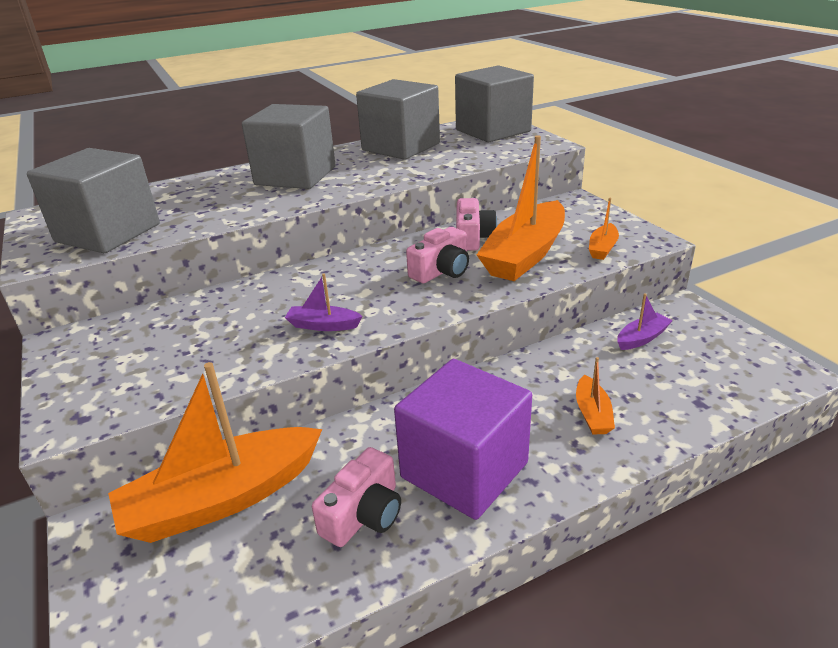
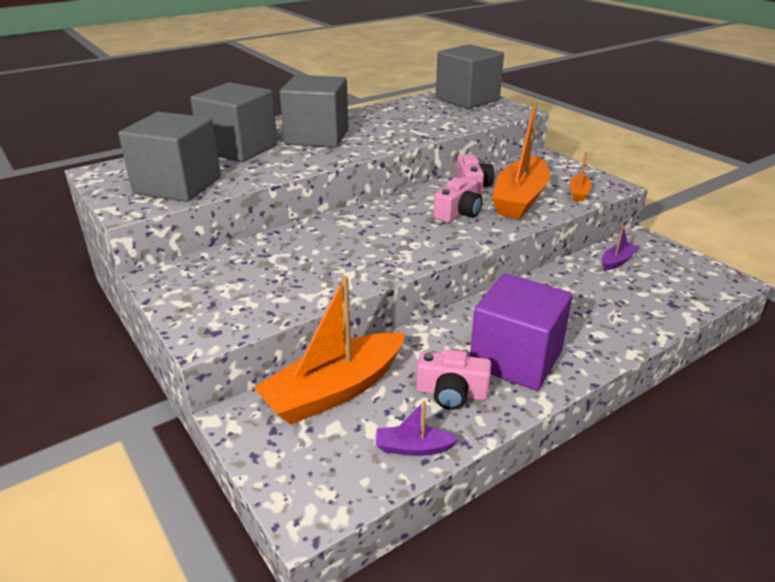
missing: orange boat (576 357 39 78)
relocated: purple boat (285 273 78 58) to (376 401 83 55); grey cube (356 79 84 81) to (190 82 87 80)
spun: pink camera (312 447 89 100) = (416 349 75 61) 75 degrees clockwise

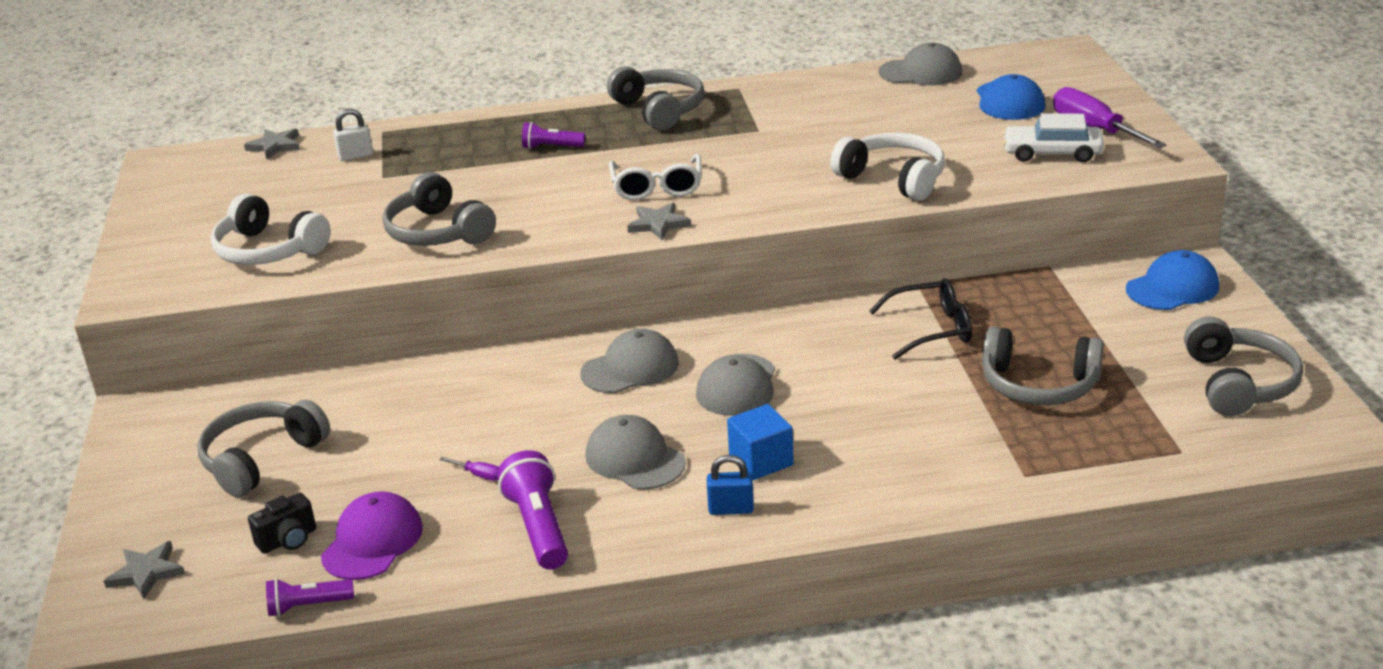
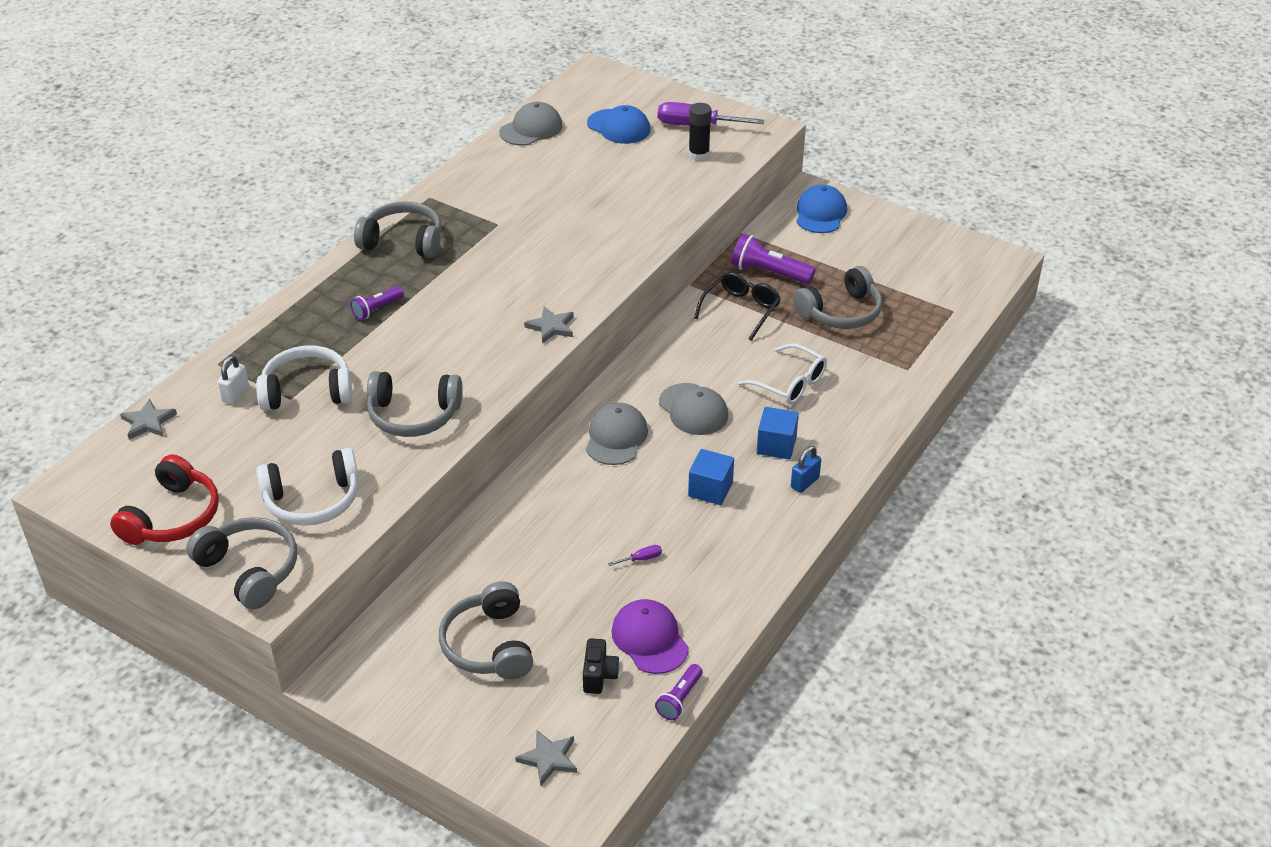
appeared: red headphones (110 454 109 91)
relocated: purple flashlight (497 450 71 120) to (732 234 84 50); white glasses (609 154 93 46) to (738 343 89 61); white headphones (830 132 115 69) to (256 346 96 65); grey headphones (1184 316 119 100) to (186 517 111 92)
exchanged: grey cap (586 415 100 75) to blue cube (688 449 46 56); white car (1003 113 101 49) to black glue stick (688 103 24 58)

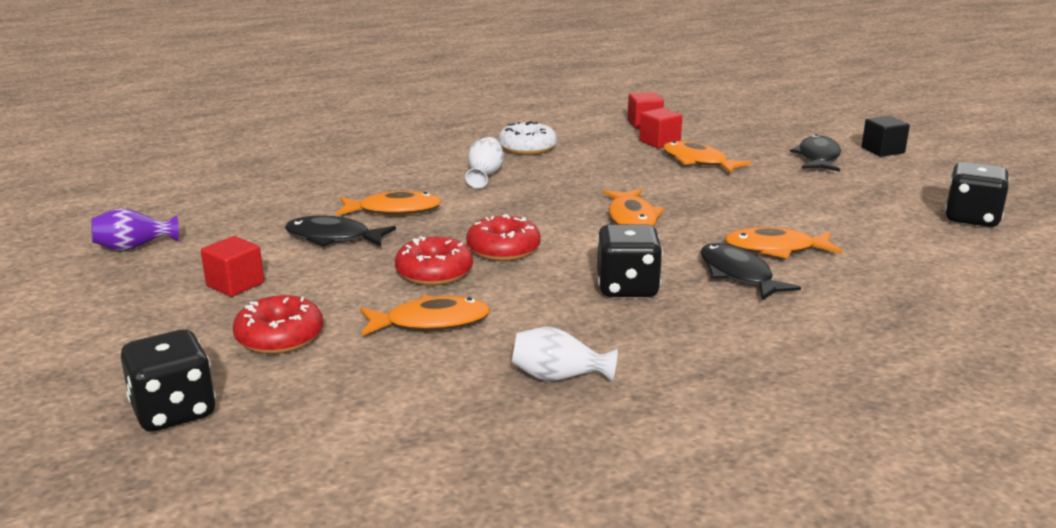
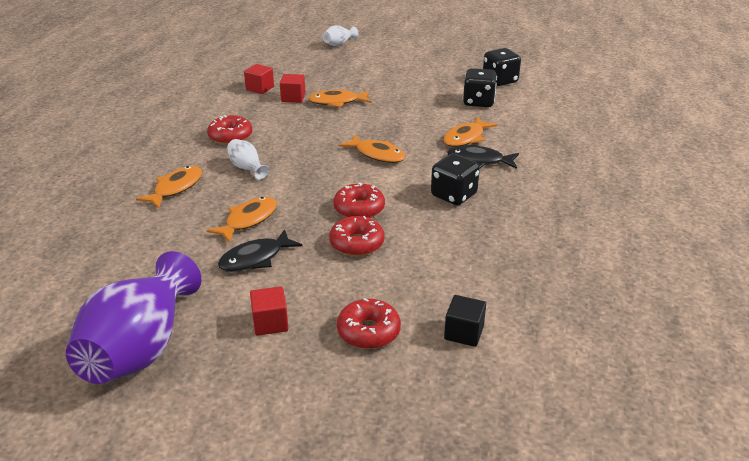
missing: black fish (790 134 51 38)
relocated: black dice (121 329 95 103) to (463 68 34 39); orange fish (360 295 130 41) to (136 166 66 42); white vase (511 327 107 55) to (323 25 35 21); black cube (862 116 48 41) to (444 295 42 52)
colour: white donut (499 121 58 34) to red donut (207 115 46 30)
size: purple vase (91 208 88 43) = (66 251 135 133) x2.32

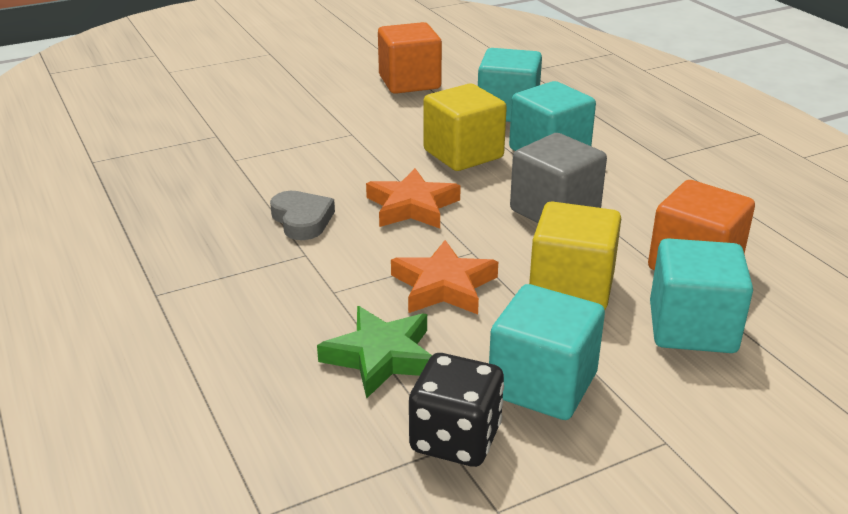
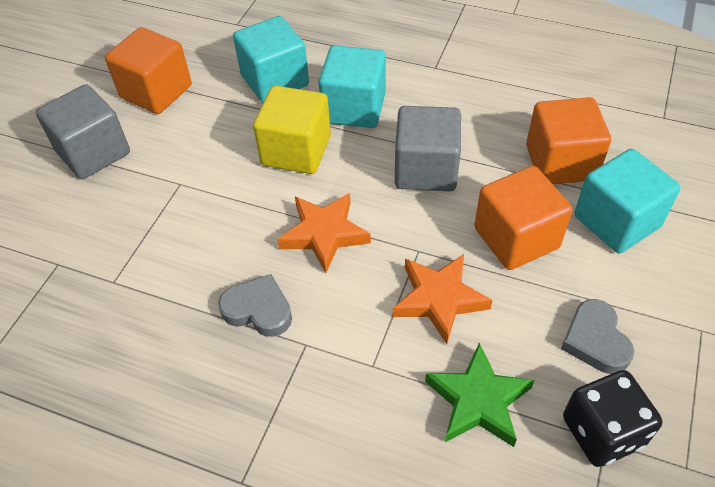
appeared: grey cube (36 85 94 94)
exchanged: turquoise cube (489 284 116 136) to grey heart (561 299 73 75)
colour: yellow cube (529 201 92 109) to orange cube (474 166 98 104)

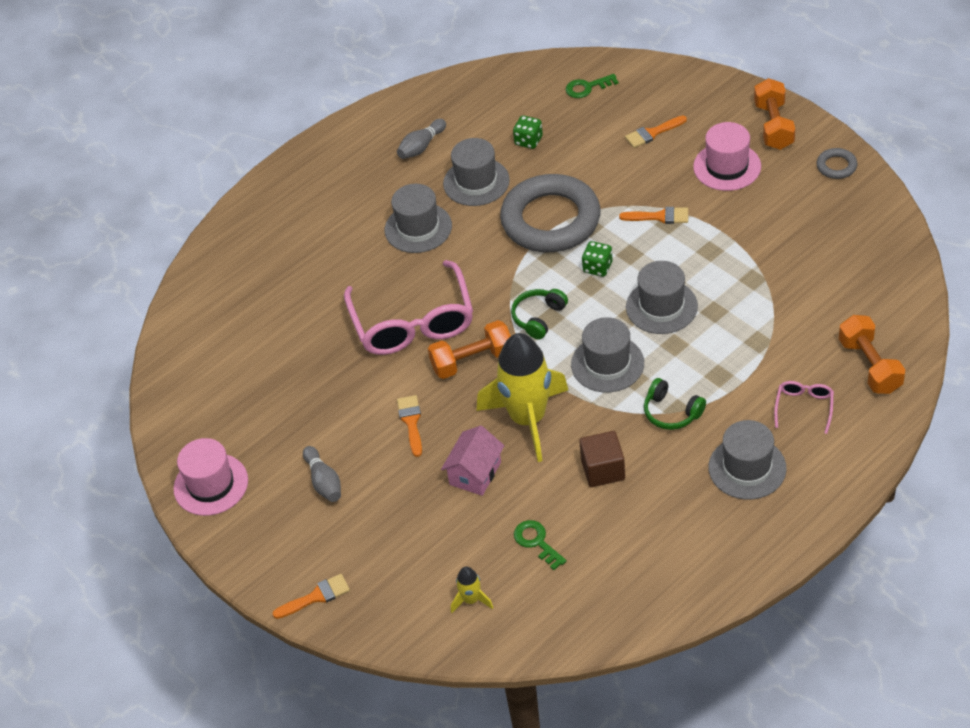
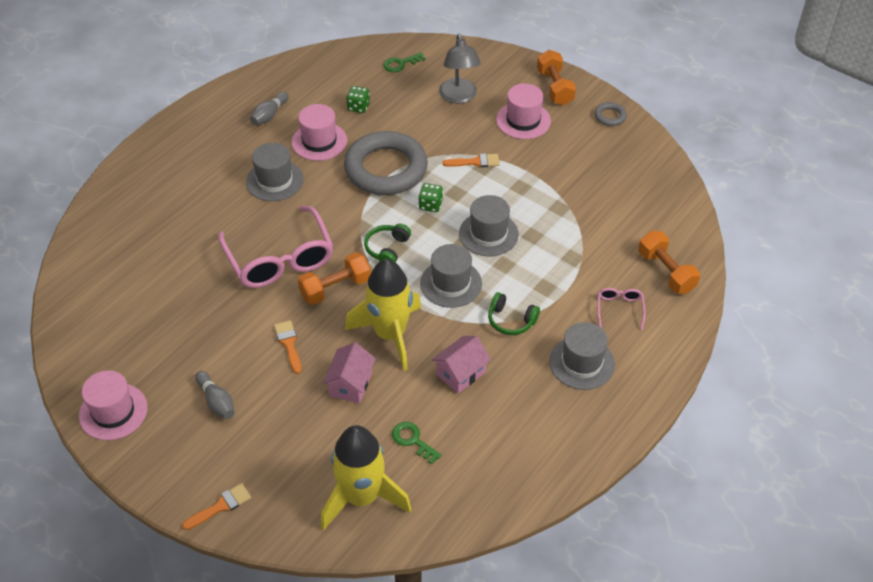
exchanged: brown cube (579 431 46 56) to pink house (432 336 59 58); orange brush (625 116 62 32) to grey lamp (439 34 42 70)
colour: grey hat (443 138 67 68) to pink hat (292 104 55 57)
size: yellow rocket (451 567 42 46) = (321 425 90 105) x2.40

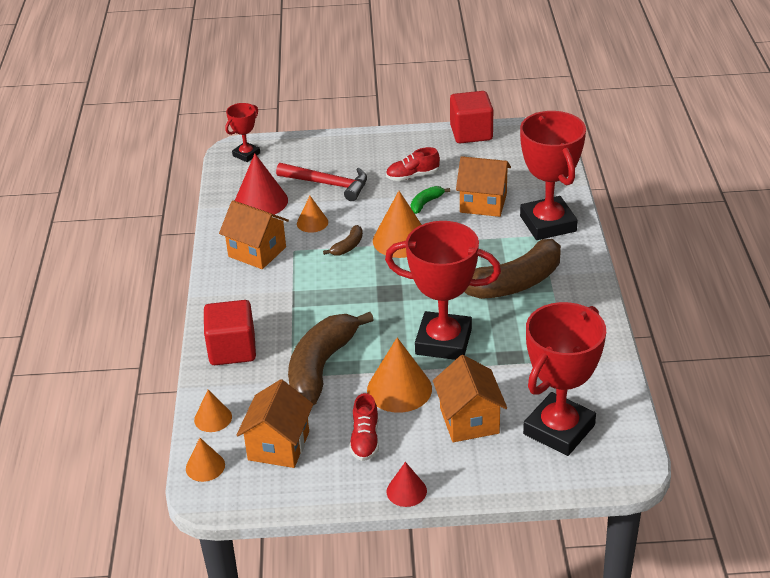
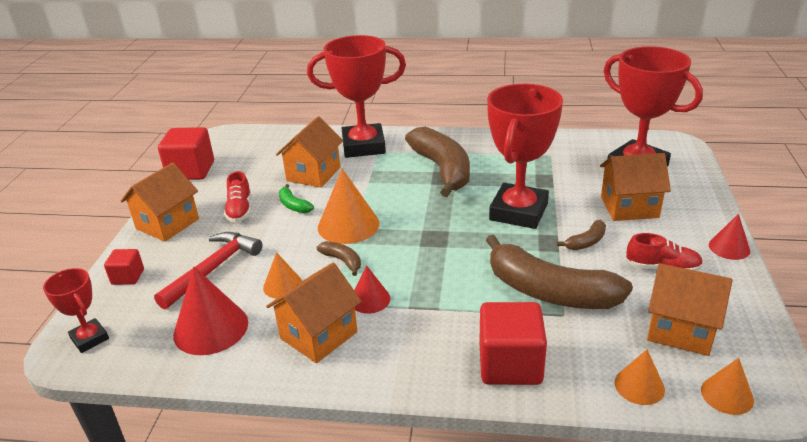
appeared: red cube (104 249 40 36); orange house (121 163 78 79); red cone (354 266 37 48)
exchanged: orange cone (367 338 65 75) to brown banana (557 220 49 30)

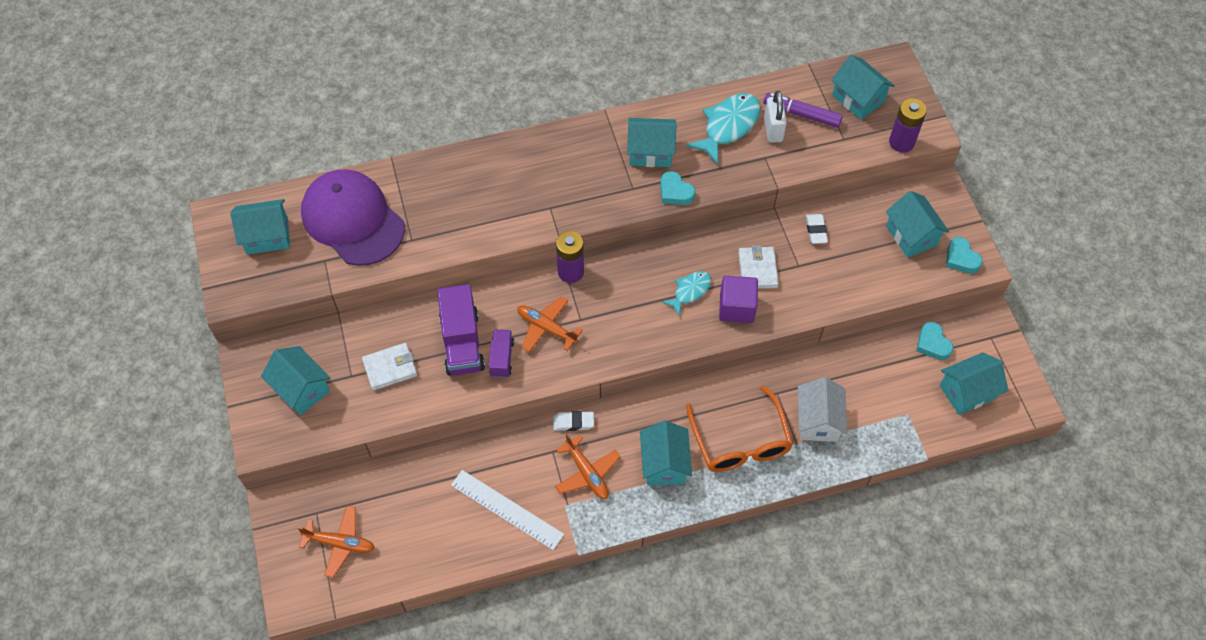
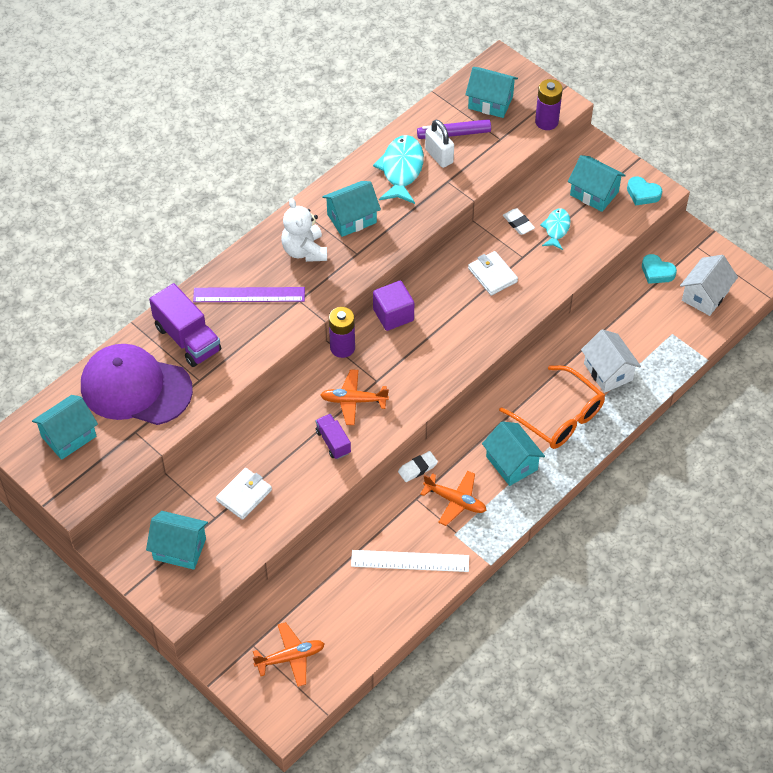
missing: turquoise heart (660 171 35 34)
appeared: purple ruler (193 287 112 15); white teddy bear (281 198 46 64)
relocated: purple truck (437 284 48 92) to (149 283 72 84); turquoise fish (662 271 49 45) to (540 208 31 42); purple cube (719 276 39 47) to (373 281 41 50)
colour: turquoise house (940 353 68 62) to white house (680 255 58 61)

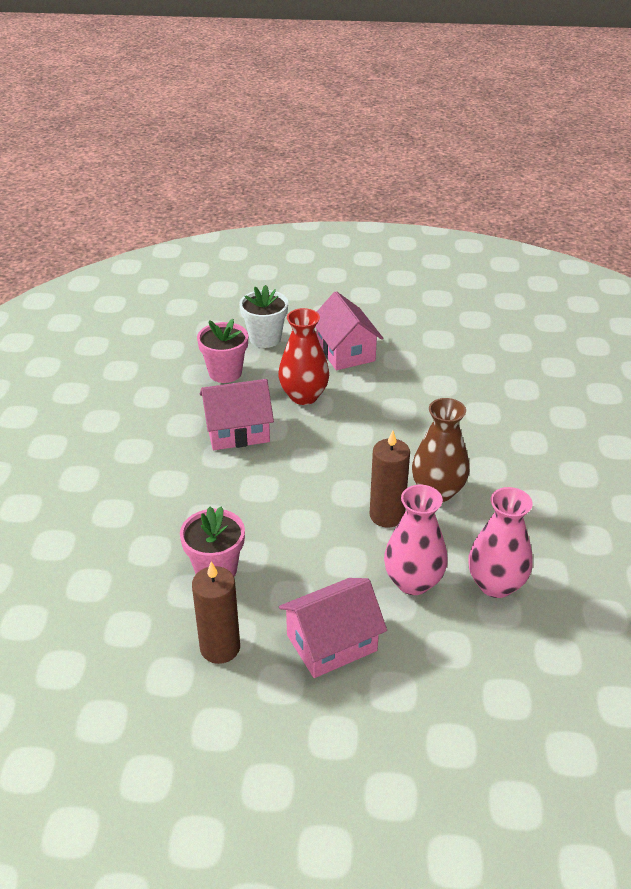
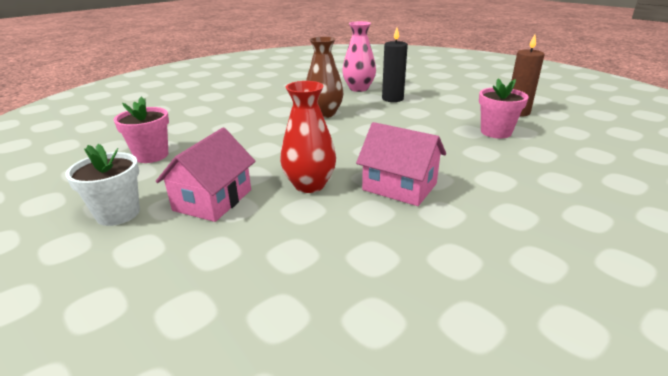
missing: pink house (279 578 108 100); brown candle (370 430 40 97)
relocated: pink flower pot (197 319 51 64) to (114 97 55 66); white flower pot (239 285 49 63) to (65 144 75 82)
exchanged: pink vase (384 485 64 110) to black candle (382 28 26 74)

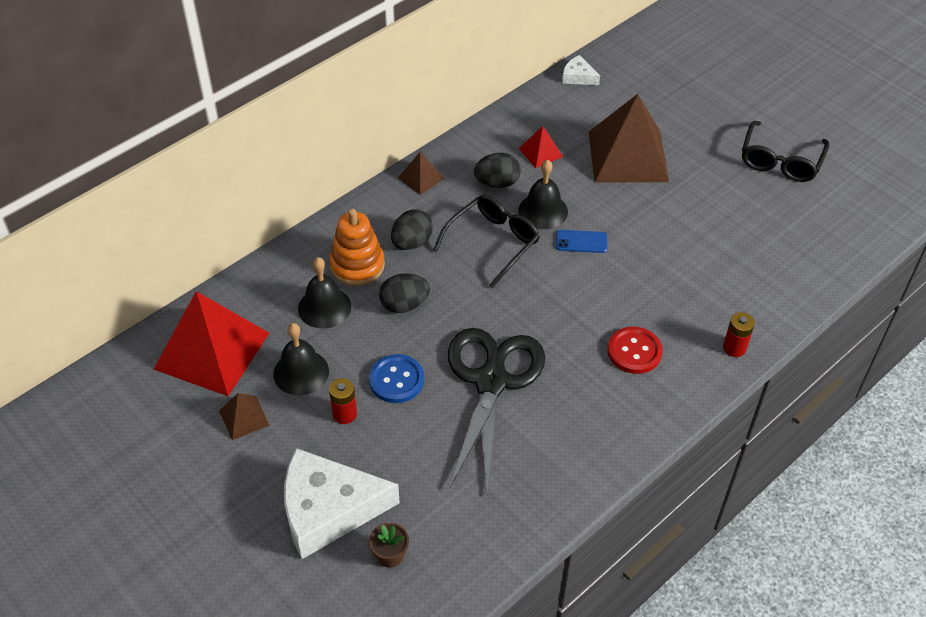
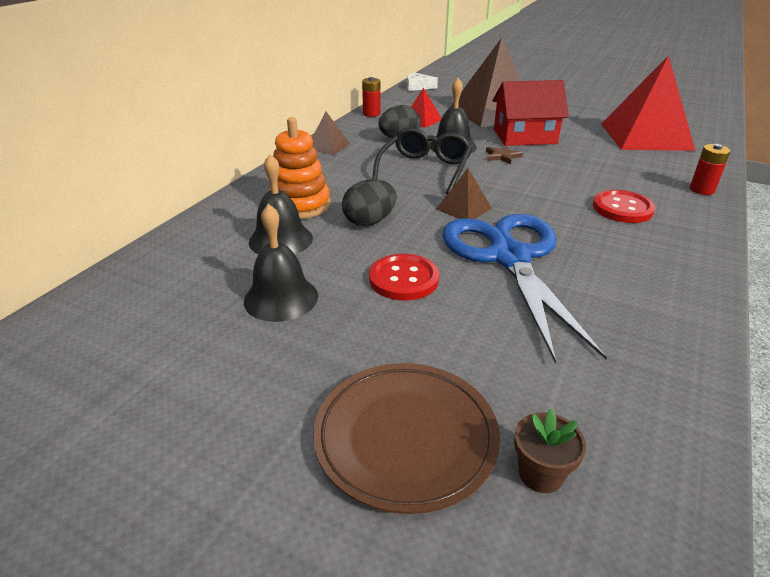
missing: black egg (391 209 42 41); black glasses (742 121 87 61)
appeared: red house (492 80 77 66)
relocated: red pyramid (153 291 116 105) to (601 55 94 96); brown pyramid (219 393 51 47) to (437 168 55 51); red battery (329 378 28 46) to (362 77 19 40)
exchanged: white cheese (284 448 116 111) to brown plate (313 363 187 151); blue phone (556 230 51 23) to brown star (486 145 37 19)
colour: blue button (369 354 55 49) to red button (369 254 70 46); black scissors (448 328 97 166) to blue scissors (442 214 165 150)

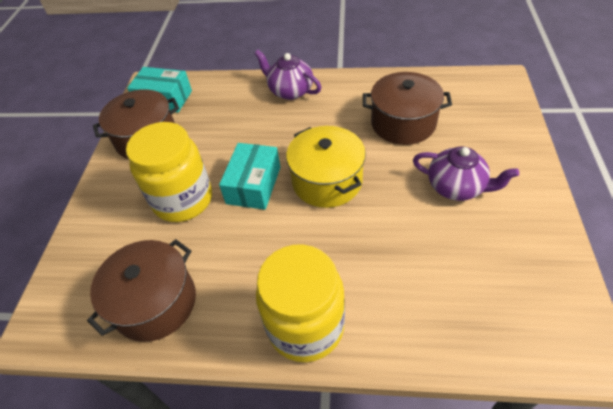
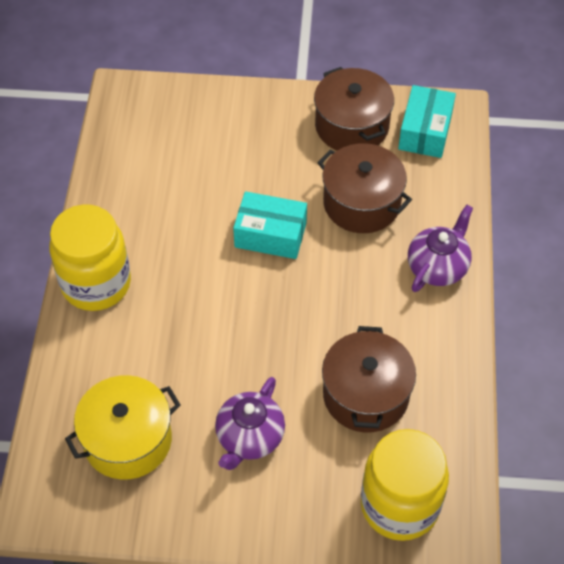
relocated: brown pot (87 239 109 103) to (317 143 95 90); yellow jar (126 122 86 100) to (361 429 88 112); yellow pot (286 126 80 82) to (65 375 116 105)

